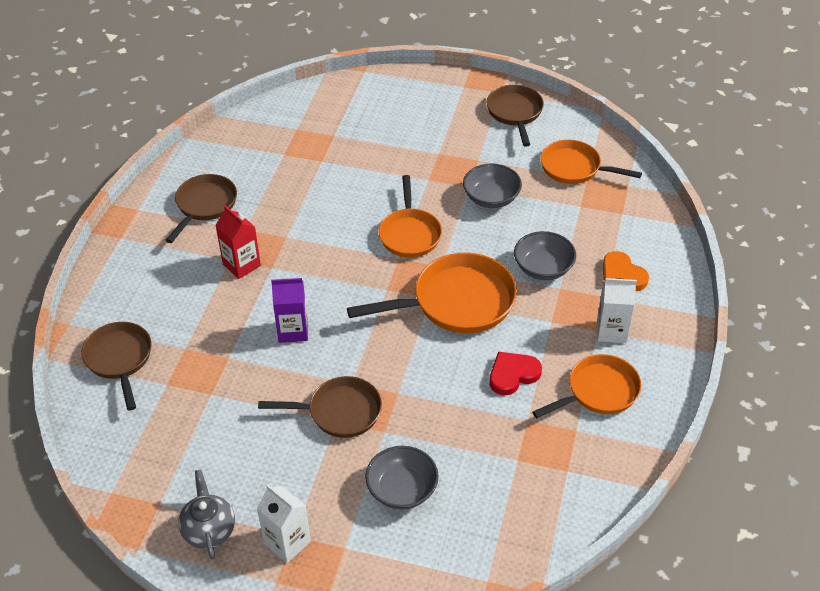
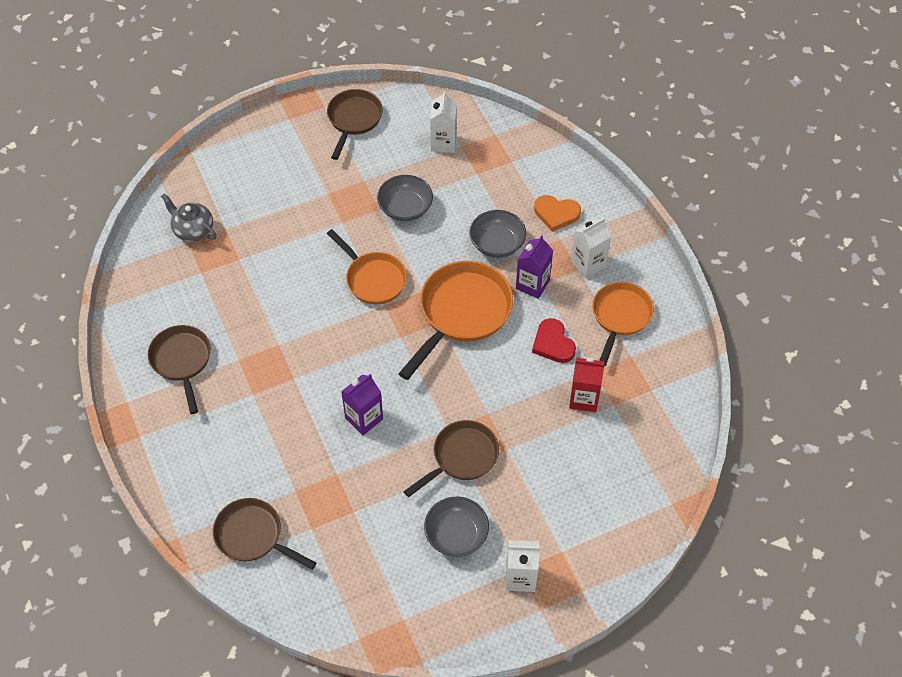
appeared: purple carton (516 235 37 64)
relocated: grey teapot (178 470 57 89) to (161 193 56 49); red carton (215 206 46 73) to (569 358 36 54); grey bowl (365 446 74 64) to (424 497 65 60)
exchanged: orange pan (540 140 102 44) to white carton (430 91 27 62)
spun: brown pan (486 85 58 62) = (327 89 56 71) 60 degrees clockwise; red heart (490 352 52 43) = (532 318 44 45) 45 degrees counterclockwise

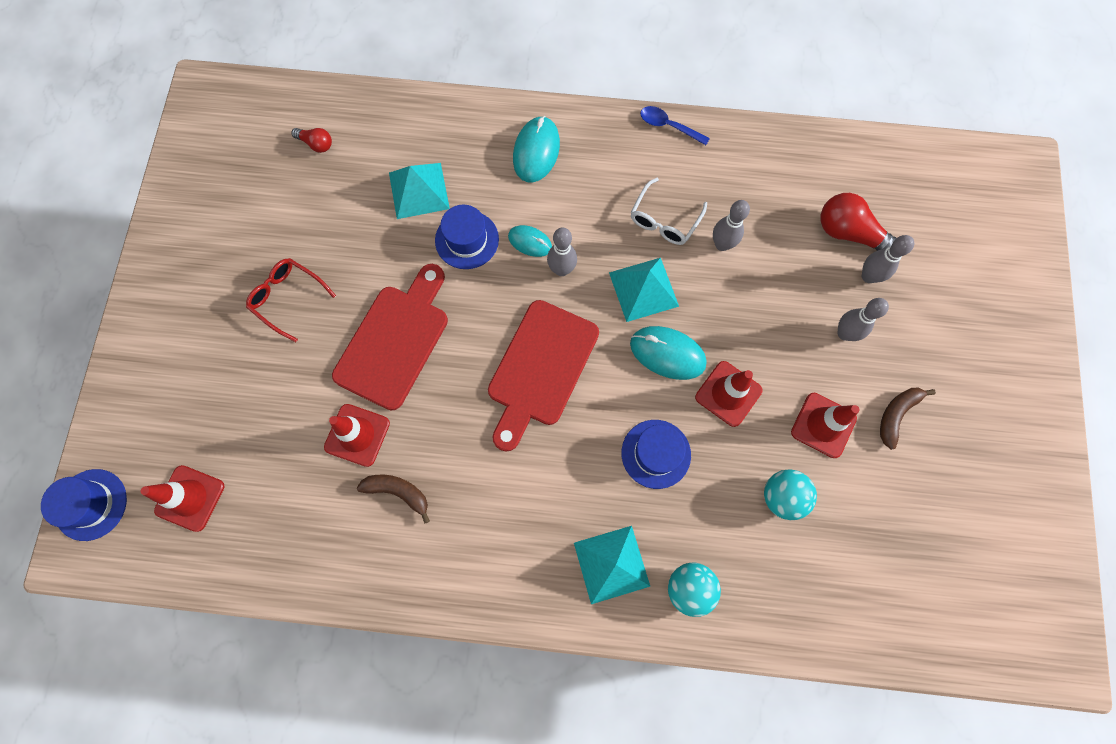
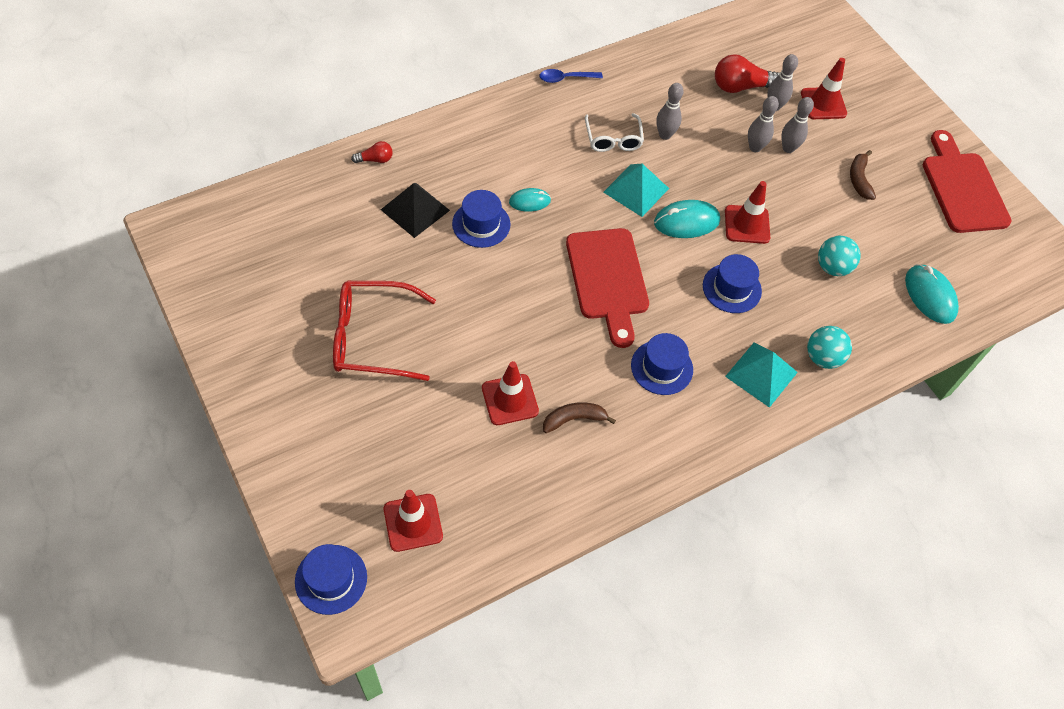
appeared: blue hat (631 333 62 62)
relocated: red light bulb (291 128 41 25) to (351 141 42 22); red cutting board (332 264 116 147) to (923 130 89 103); turquoise mouse (513 116 47 66) to (905 264 54 60); grey bowling pin (547 227 30 49) to (748 96 31 56); red traffic cone (791 393 69 65) to (801 58 46 61)
colour: turquoise pyramid (389 163 61 56) to black pyramid (381 183 69 55)
size: red glasses (246 258 90 84) = (333 281 103 100) x1.64

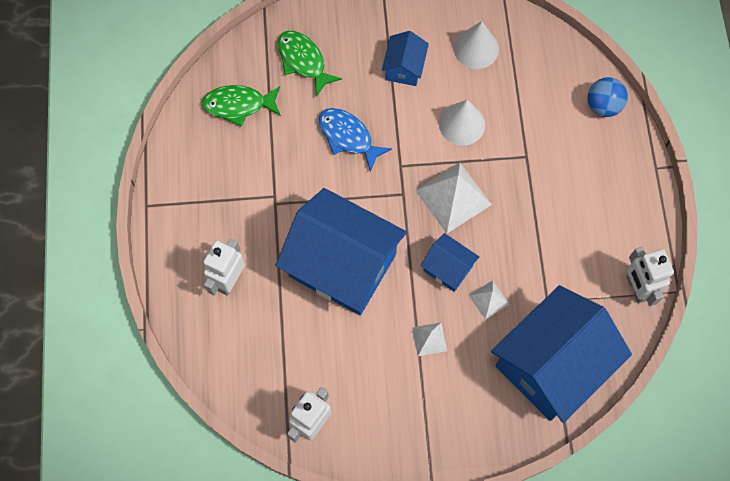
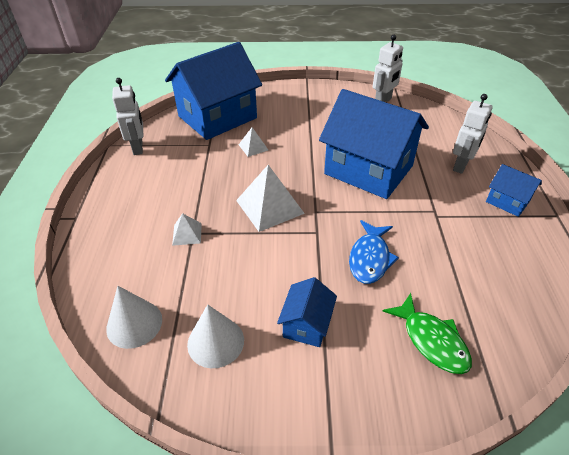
missing: green fish (202 85 79 41); blue ball (587 77 41 40)
relocated: white pyramid (412 322 35 34) to (172 213 30 33); blue house (420 233 59 59) to (486 164 56 53); white cone (439 100 46 46) to (106 286 56 63)
spun: blue fish (319 108 73 64) = (349 220 50 64) 60 degrees clockwise

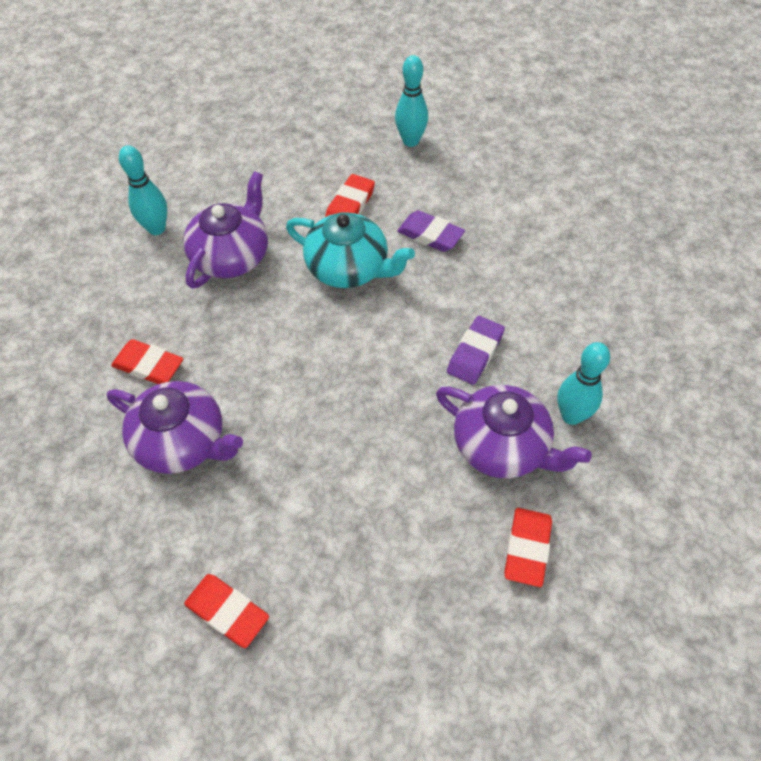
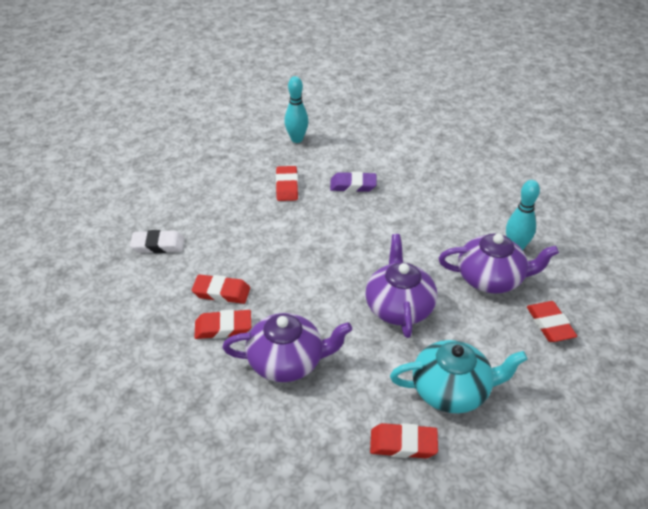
missing: purple eraser (447 316 58 69)
appeared: red eraser (192 274 58 30)
relocated: purple teapot (183 171 85 118) to (366 234 71 104); turquoise teapot (286 212 129 76) to (390 340 137 73)
exchanged: turquoise bowling pin (119 146 49 89) to white eraser (130 230 54 23)

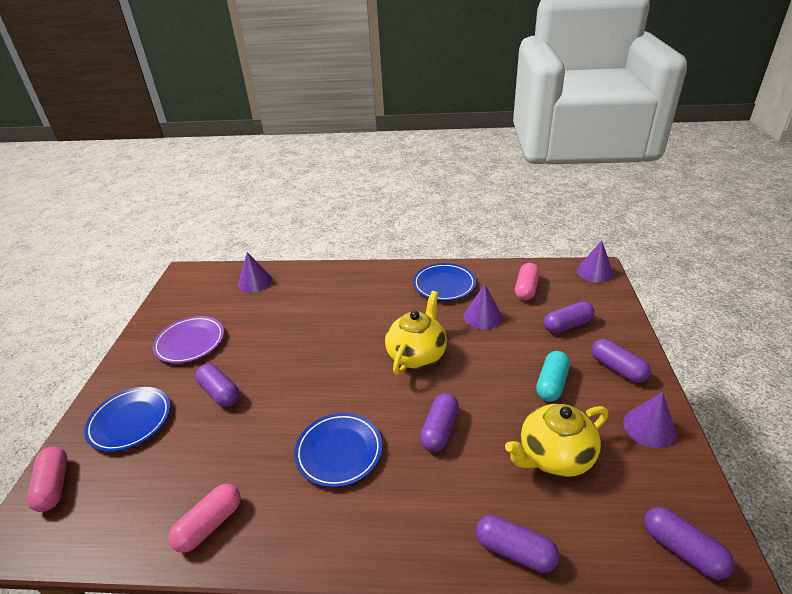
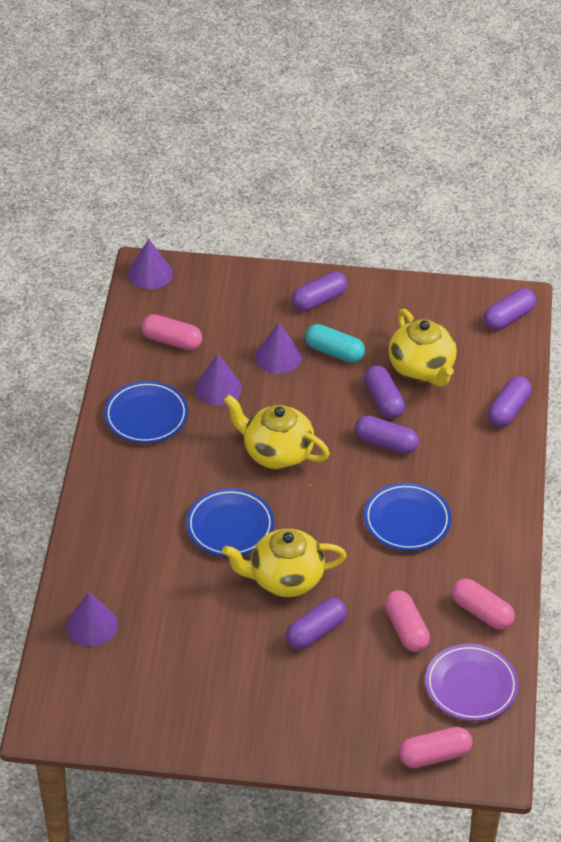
appeared: yellow teapot (222 529 125 68); pink capsule (385 590 45 62)
relocated: blue plate (84 387 86 65) to (186 488 88 69); purple plate (153 316 71 48) to (425 644 94 77); purple capsule (544 301 51 32) to (364 365 41 54); purple cone (623 392 53 56) to (255 322 46 52)

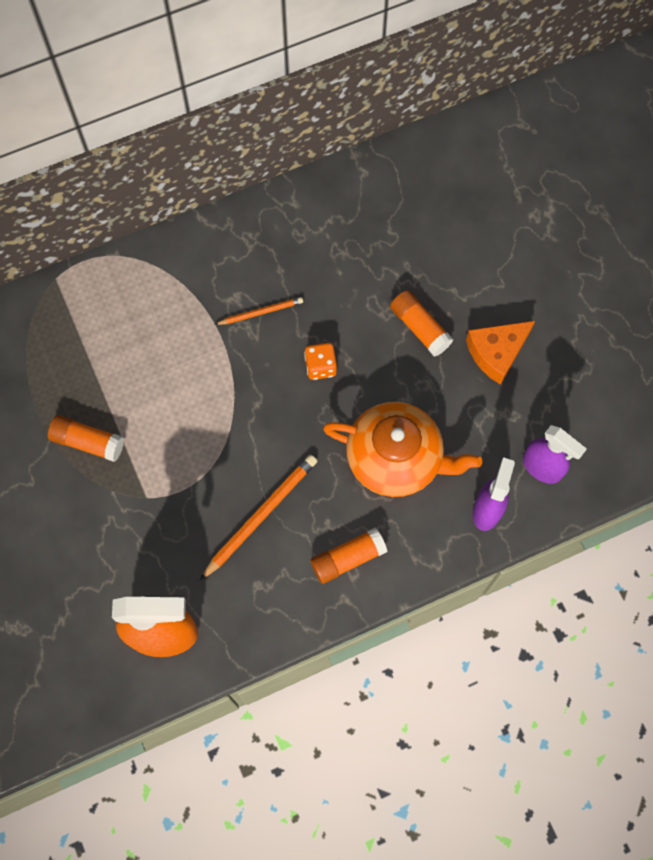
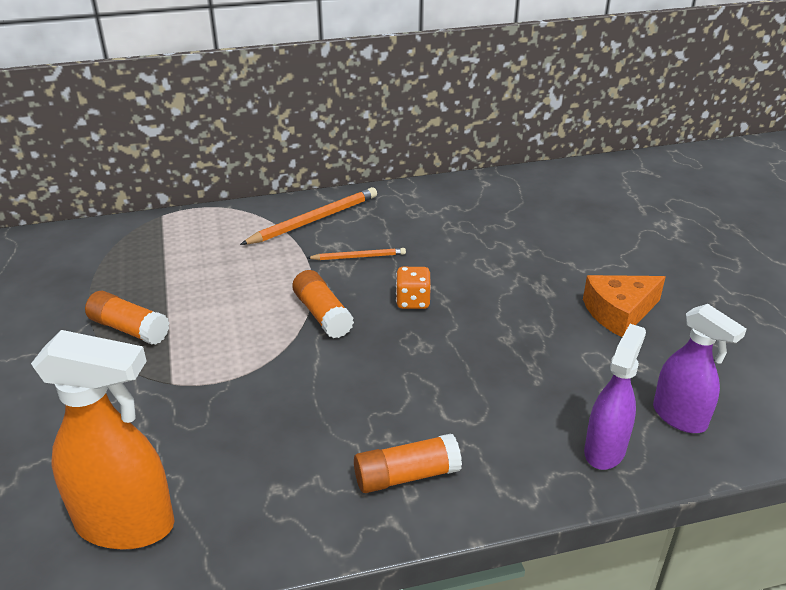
missing: orange teapot (323 402 159 95)
relocated: orange pencil (200 455 117 125) to (240 187 137 58); orange glue stick (390 290 63 67) to (292 270 62 68)

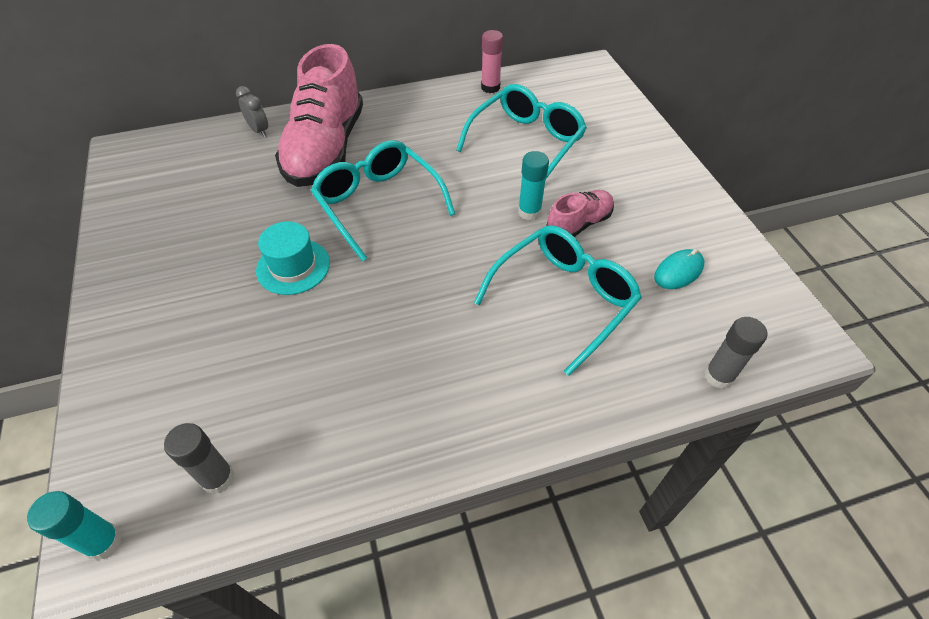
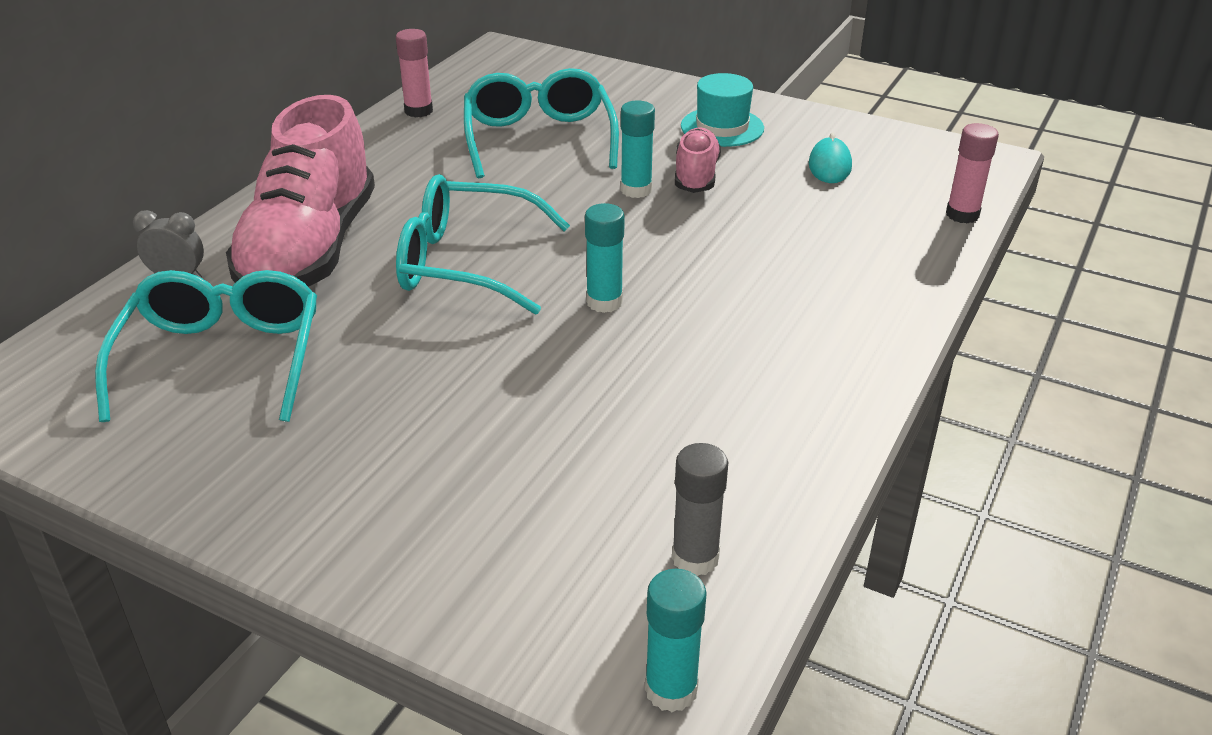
appeared: turquoise glue stick (585 203 40 110)
relocated: turquoise hat (256 222 74 73) to (681 73 83 74); turquoise glasses (474 225 168 151) to (95 270 222 152)
colour: grey glue stick (704 317 63 72) to pink glue stick (946 123 53 101)
spun: pink shoe (275 44 88 143) = (226 95 149 192) 45 degrees clockwise

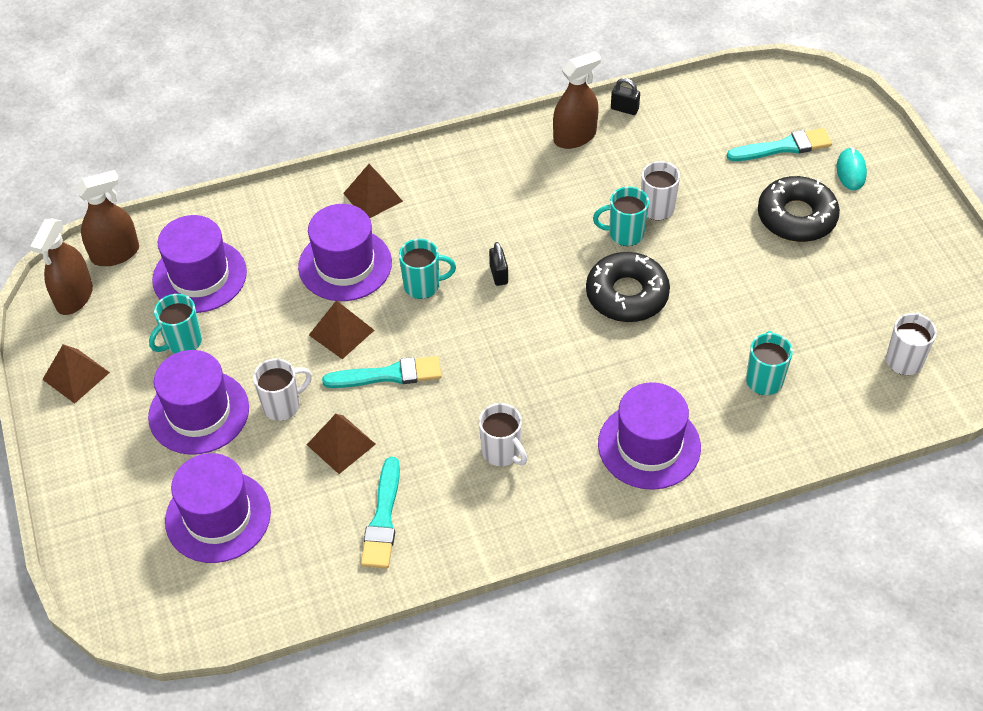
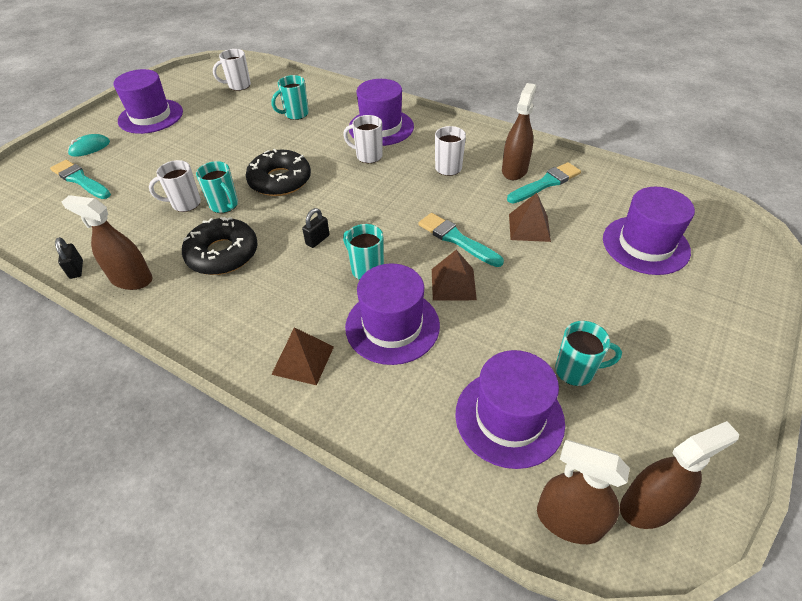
missing: brown pyramid (42 344 68 60)
appeared: brown spray bottle (502 83 35 97)
relocated: purple hat (148 350 101 105) to (113 69 70 65); white mug (253 359 59 62) to (343 115 40 48); black donut (758 176 82 66) to (182 217 76 58)

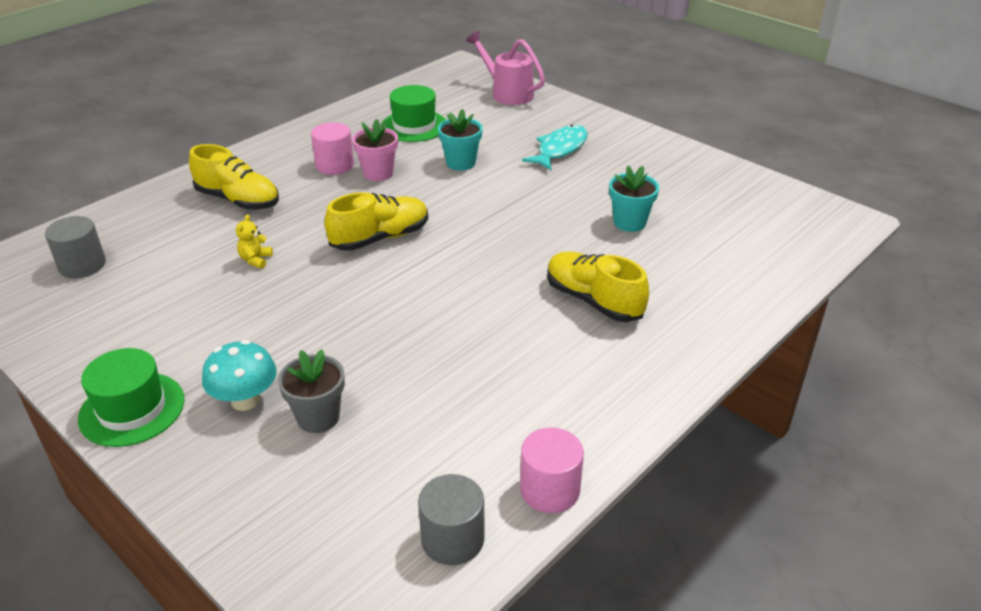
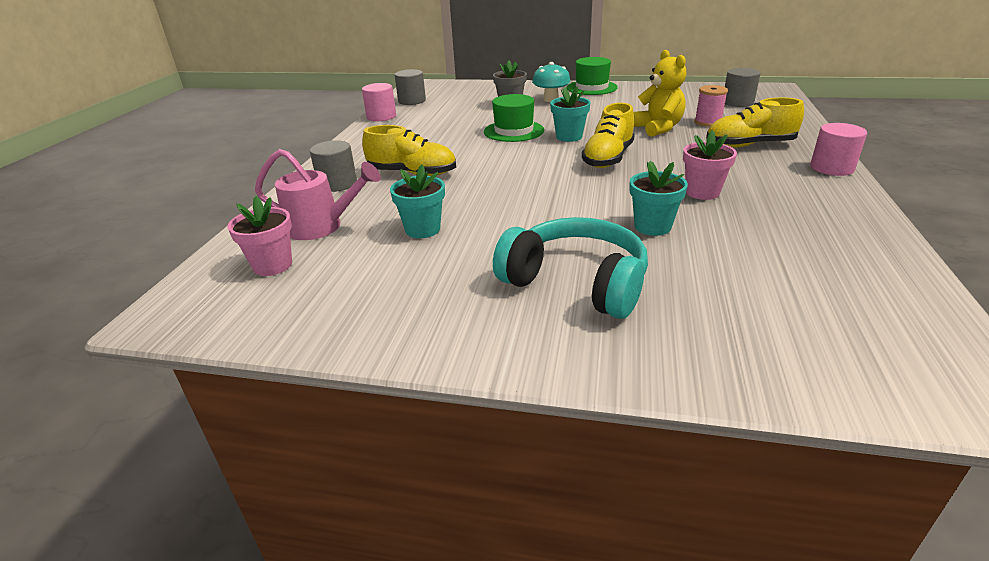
appeared: pink flower pot (228 196 64 80); grey cylinder (310 140 47 52); turquoise flower pot (550 87 41 55); pink spool (694 85 34 42)
relocated: pink cylinder (311 122 43 53) to (810 123 57 53); green hat (381 85 65 57) to (484 94 60 48); pink watering can (466 31 79 74) to (255 149 126 91)
exchanged: turquoise fish (522 125 66 45) to turquoise headphones (493 217 155 102)
size: yellow teddy bear (236 214 37 55) = (633 50 53 87) x2.02

